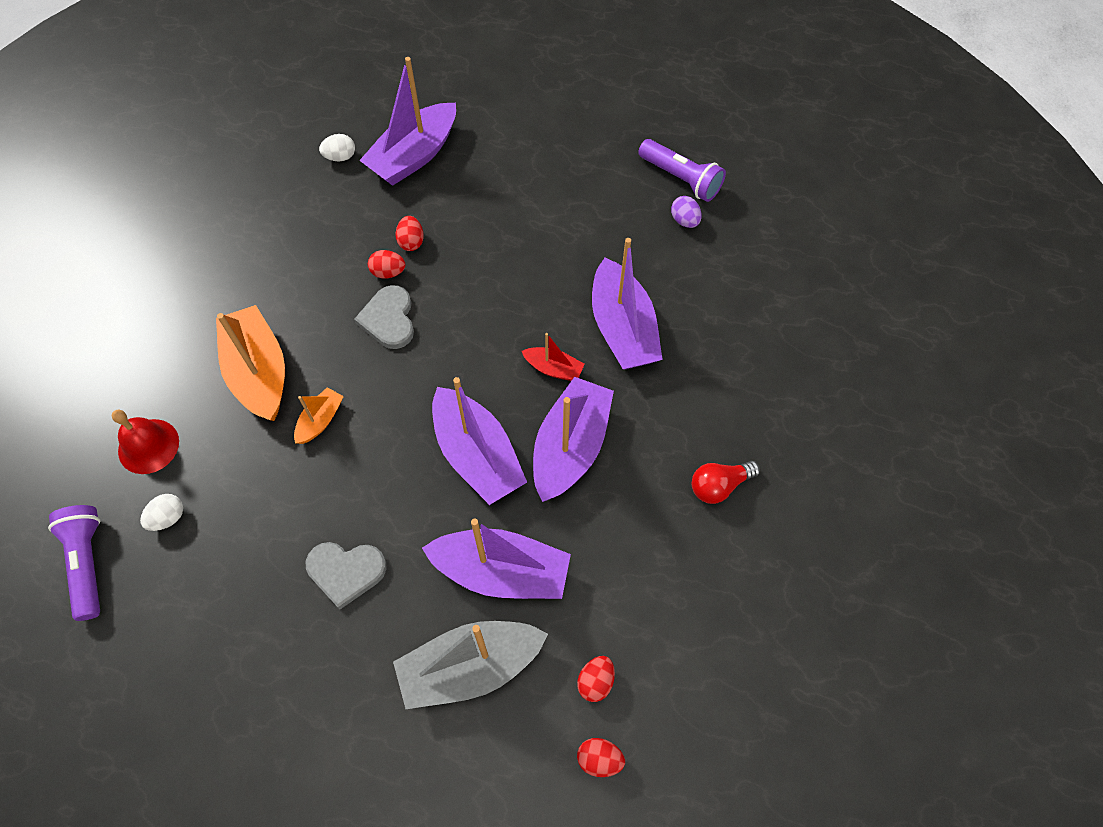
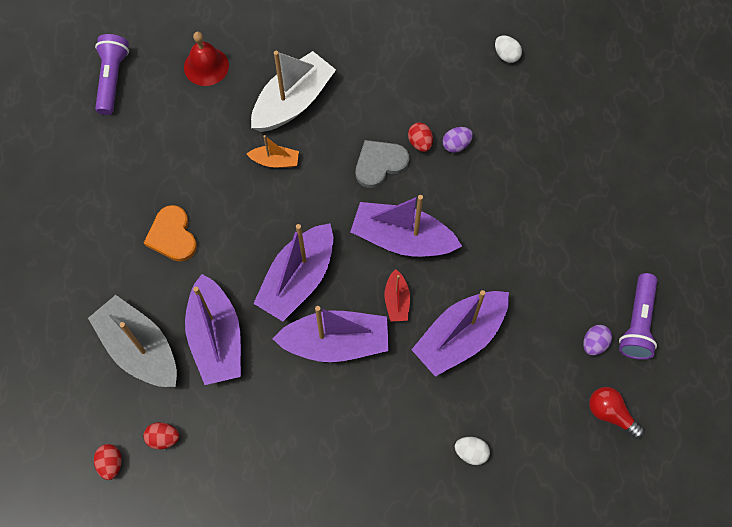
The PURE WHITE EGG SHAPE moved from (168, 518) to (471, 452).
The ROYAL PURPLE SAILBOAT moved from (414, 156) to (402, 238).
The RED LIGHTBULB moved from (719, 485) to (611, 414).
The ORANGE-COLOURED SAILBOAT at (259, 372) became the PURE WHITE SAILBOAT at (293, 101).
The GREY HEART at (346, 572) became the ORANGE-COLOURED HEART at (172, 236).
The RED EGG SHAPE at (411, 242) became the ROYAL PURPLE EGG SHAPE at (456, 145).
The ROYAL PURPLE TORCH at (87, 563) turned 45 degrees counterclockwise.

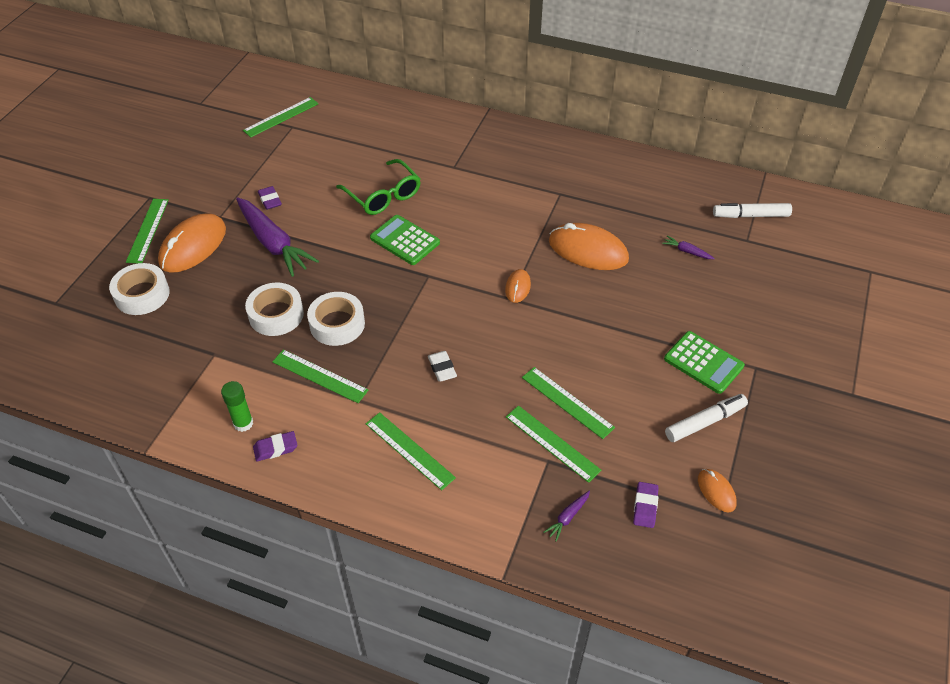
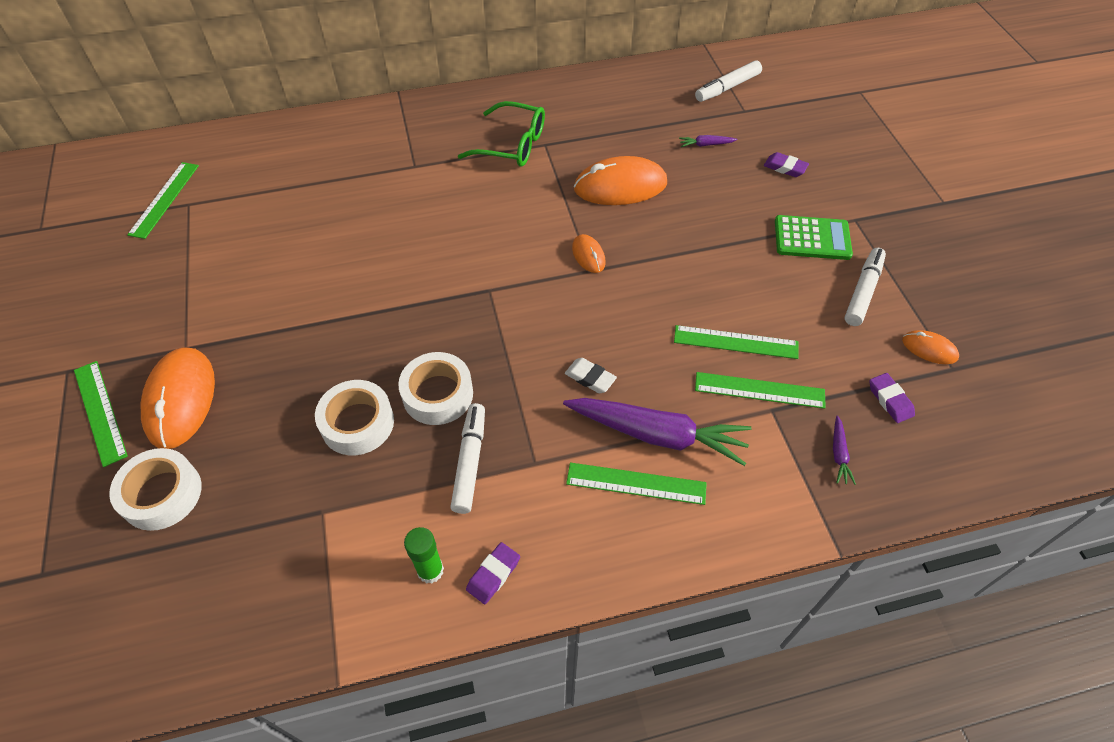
The EMERALD CALCULATOR at (404, 240) disappeared.
The ROYAL PURPLE ROOT VEGETABLE moved from (273, 243) to (657, 434).
The ROYAL PURPLE ERASER moved from (270, 200) to (785, 167).
The EMERALD SPECTACLES moved from (383, 195) to (512, 145).
The EMERALD STRAIGHTEDGE at (320, 376) was replaced by the PURE WHITE FELT PEN at (469, 462).

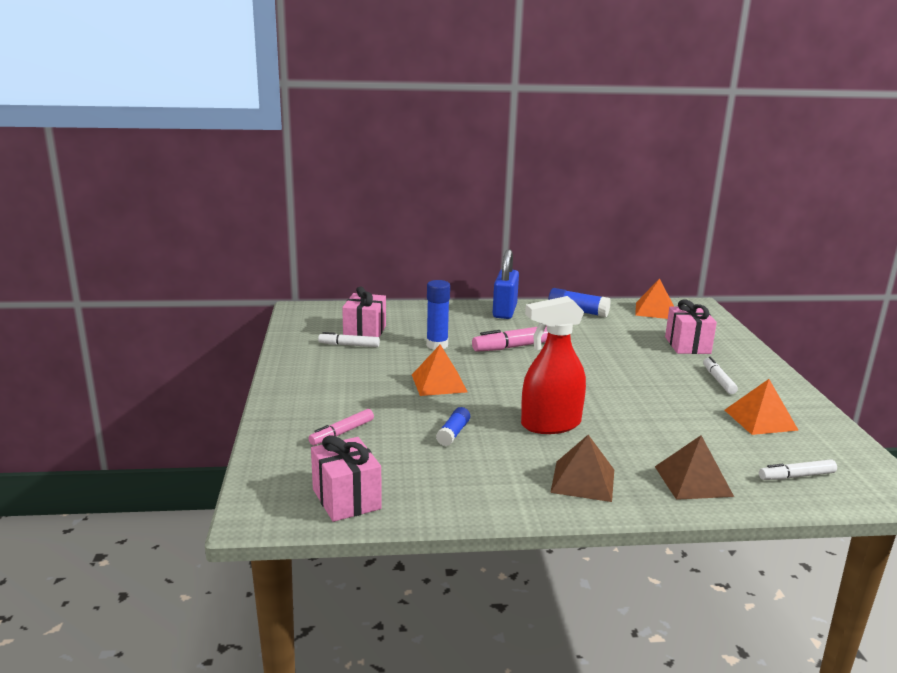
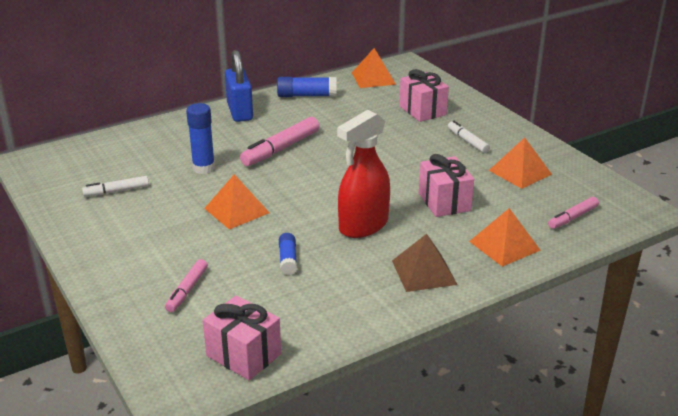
The PINK GIFT moved from (365, 332) to (444, 202).
The RUSSET PYRAMID SHAPE at (693, 481) became the ORANGE-COLOURED PYRAMID SHAPE at (504, 245).
The PURE WHITE FELT PEN at (796, 476) became the PINK FELT PEN at (572, 218).

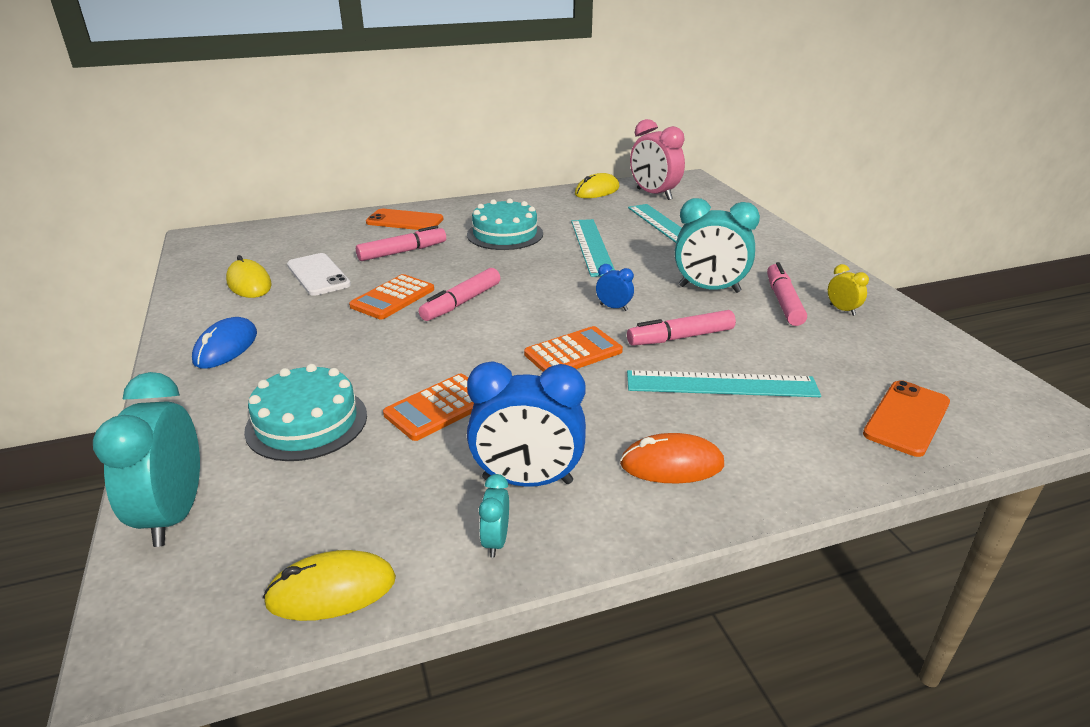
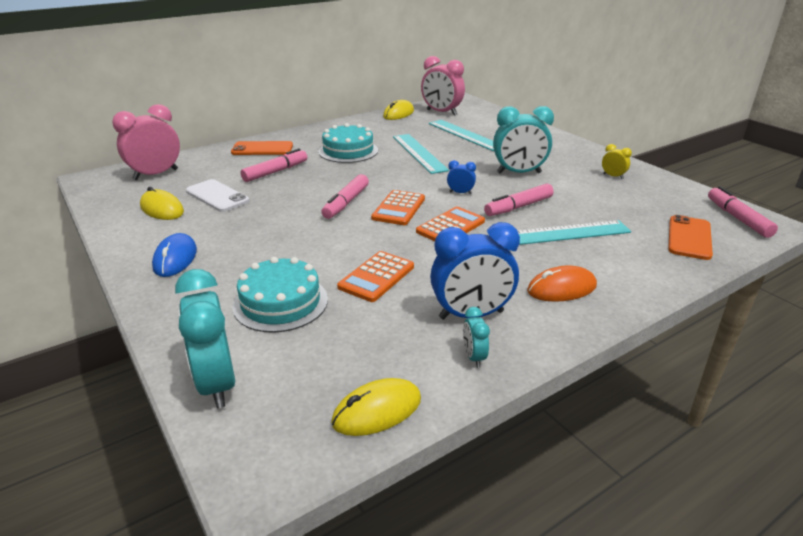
The PINK ALARM CLOCK at (156, 174) appeared.
The ORANGE-COLOURED CALCULATOR moved from (393, 298) to (398, 208).
The PINK FELT PEN moved from (783, 302) to (737, 218).

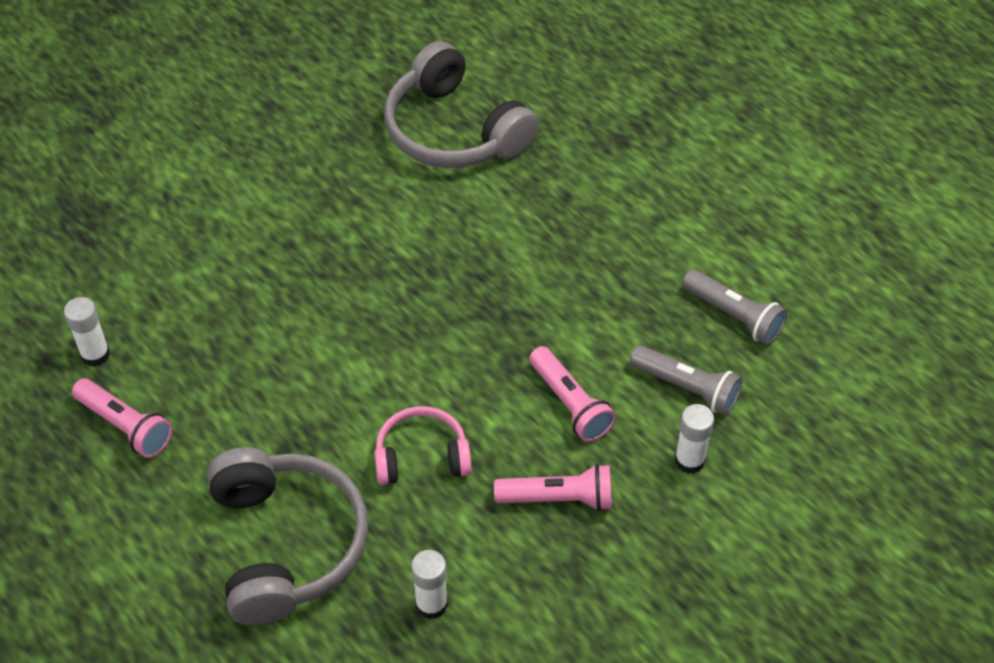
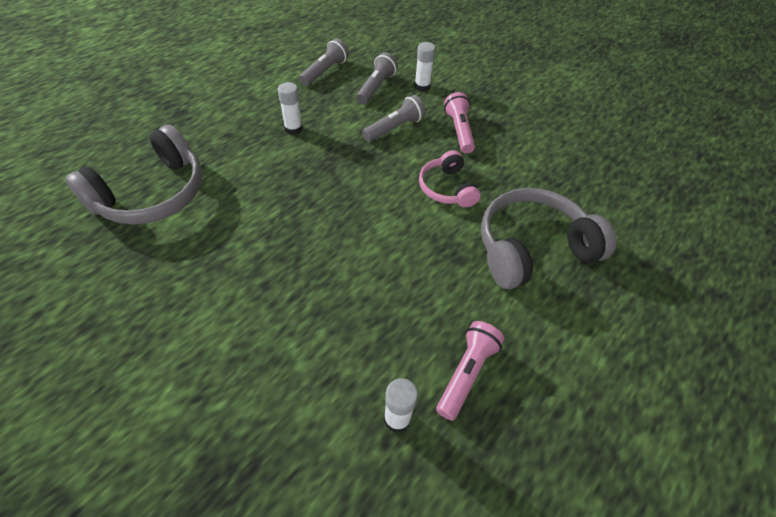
The PURE WHITE GLUE STICK moved from (431, 604) to (293, 129).
The PINK TORCH at (570, 404) became the GREY TORCH at (394, 128).

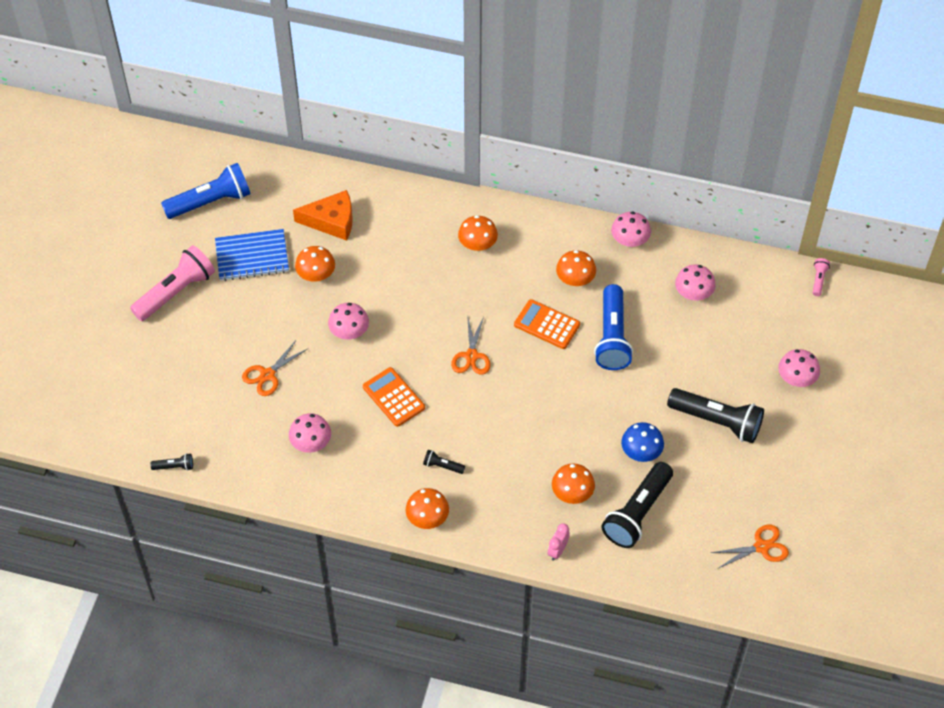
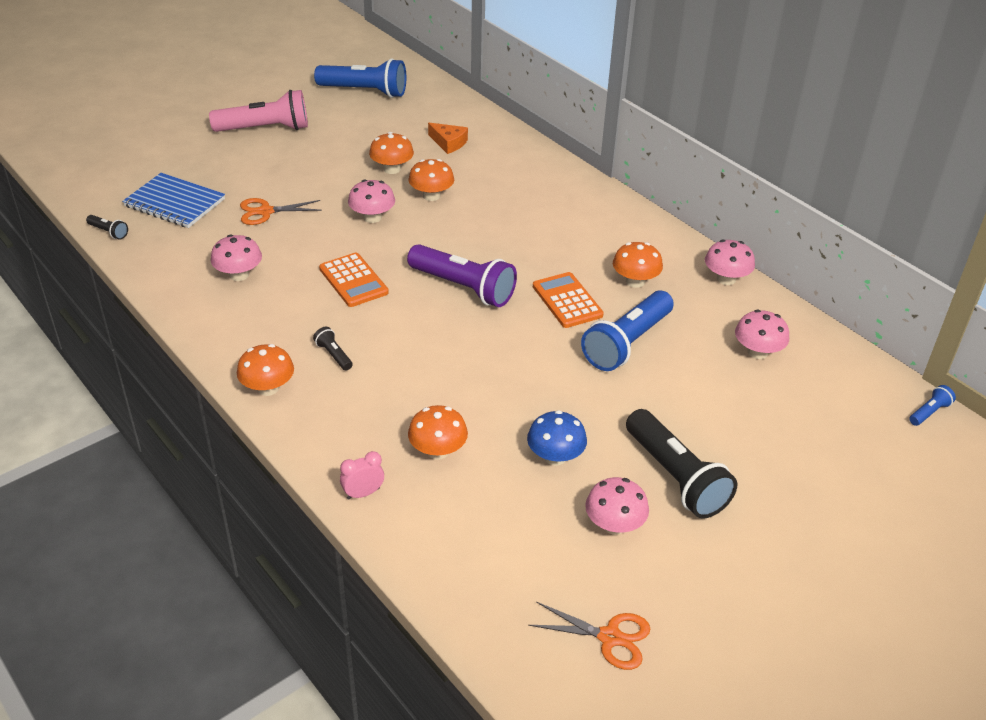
The EBONY TORCH at (637, 513) disappeared.
The ROYAL BLUE NOTEPAD moved from (252, 256) to (174, 203).
The ORANGE-COLOURED TOADSTOOL moved from (477, 244) to (431, 196).
The PINK TOADSTOOL moved from (796, 378) to (614, 525).
The ORANGE-COLOURED PAIR OF SCISSORS at (471, 356) was replaced by the ROYAL PURPLE TORCH at (463, 287).
The PINK TORCH at (818, 280) became the ROYAL BLUE TORCH at (929, 412).
The ORANGE-COLOURED CALCULATOR at (393, 397) turned 150 degrees clockwise.
The ORANGE-COLOURED CHEESE at (331, 221) changed to 0.64 times the size.

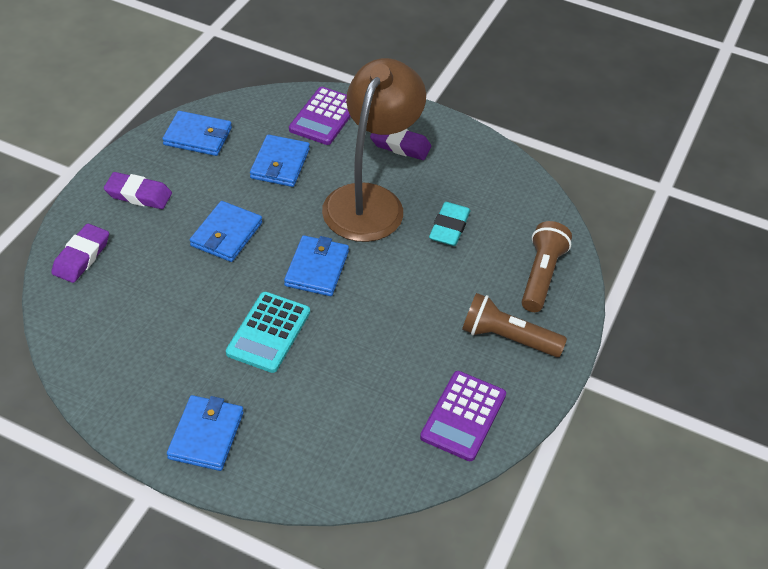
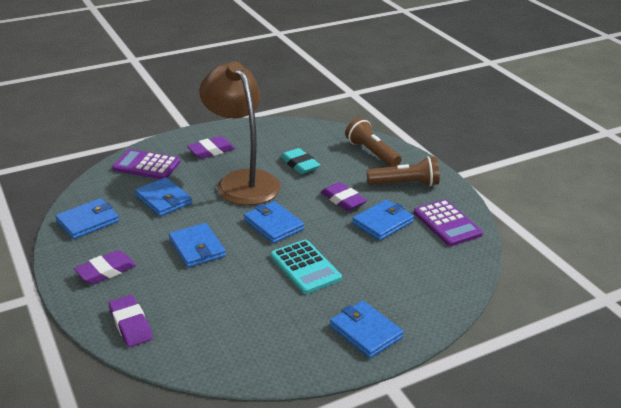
The ROYAL PURPLE ERASER at (343, 200) appeared.
The ROYAL BLUE CARD WALLET at (383, 223) appeared.
The ROYAL PURPLE CALCULATOR at (324, 117) turned 135 degrees clockwise.
The RUSSET TORCH at (507, 338) turned 150 degrees counterclockwise.

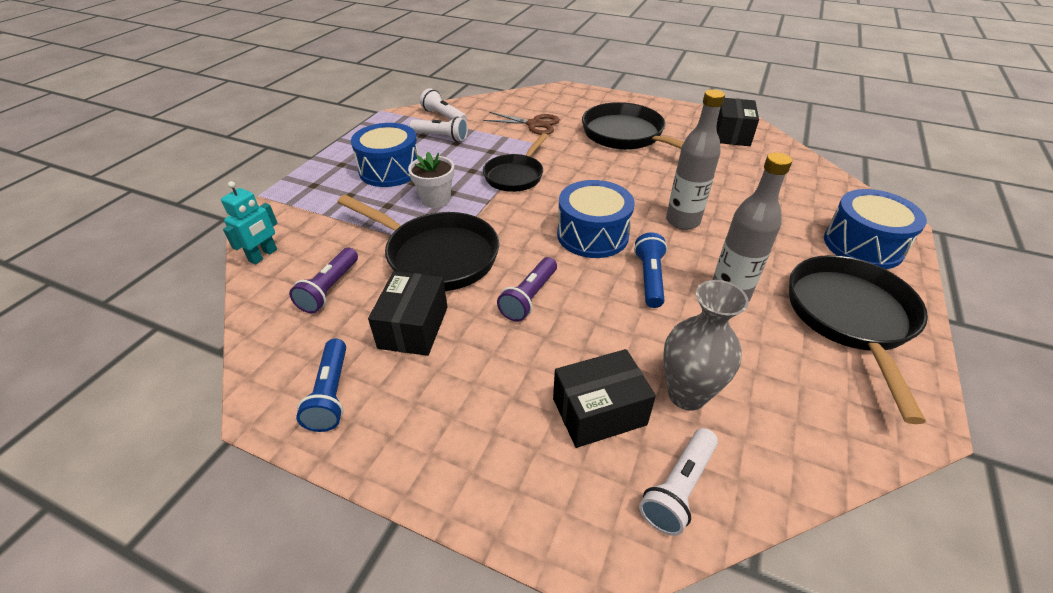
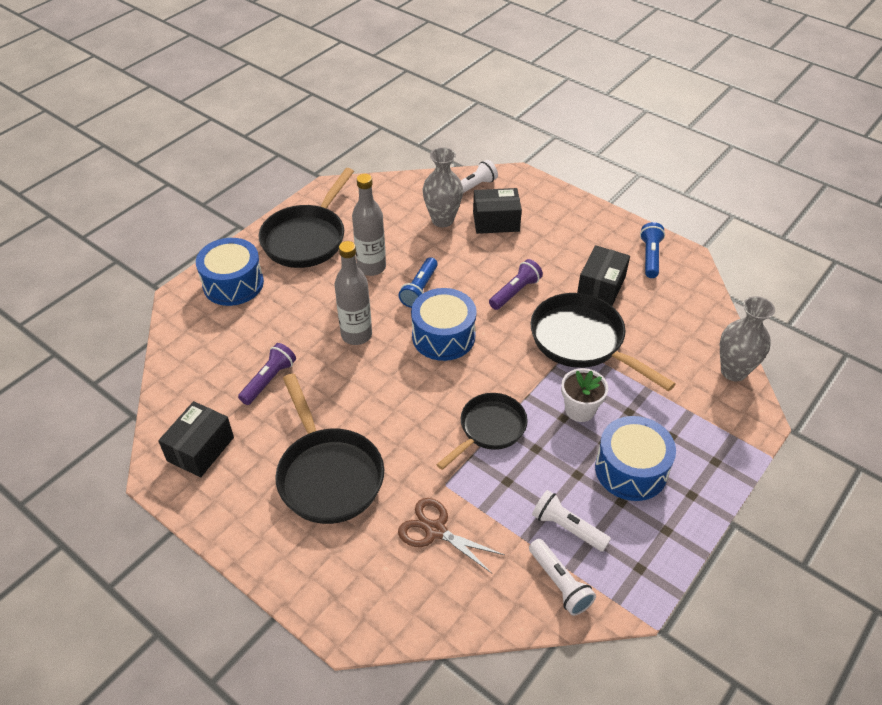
The ROYAL PURPLE TORCH moved from (330, 289) to (269, 380).
The TEAL ROBOT FIGURE at (263, 255) was replaced by the GREY TALL VASE at (733, 371).

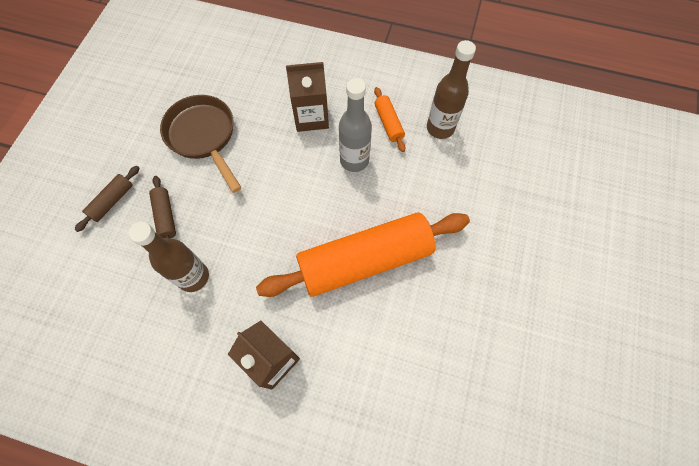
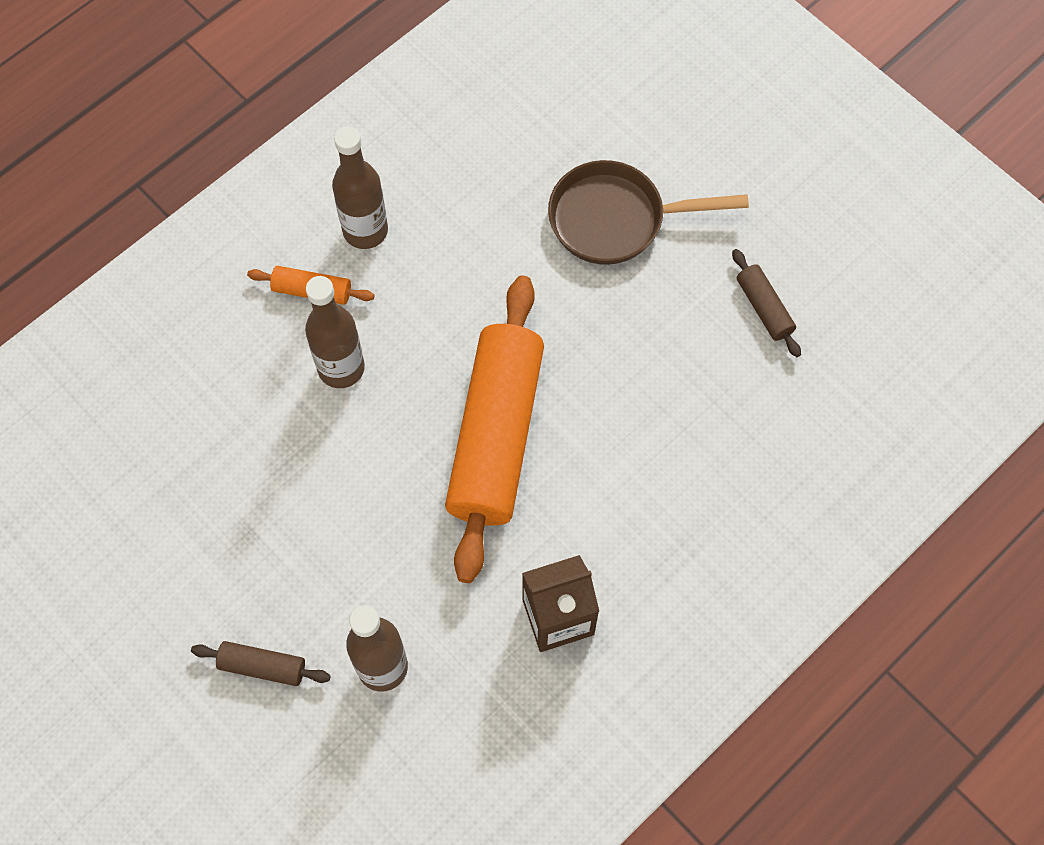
The RUSSET CARTON at (311, 117) disappeared.
The RUSSET ROLLING PIN moved from (112, 201) to (764, 308).
The RUSSET SKILLET moved from (203, 137) to (616, 219).
The GREY DRINK BOTTLE at (354, 160) became the RUSSET DRINK BOTTLE at (341, 368).

